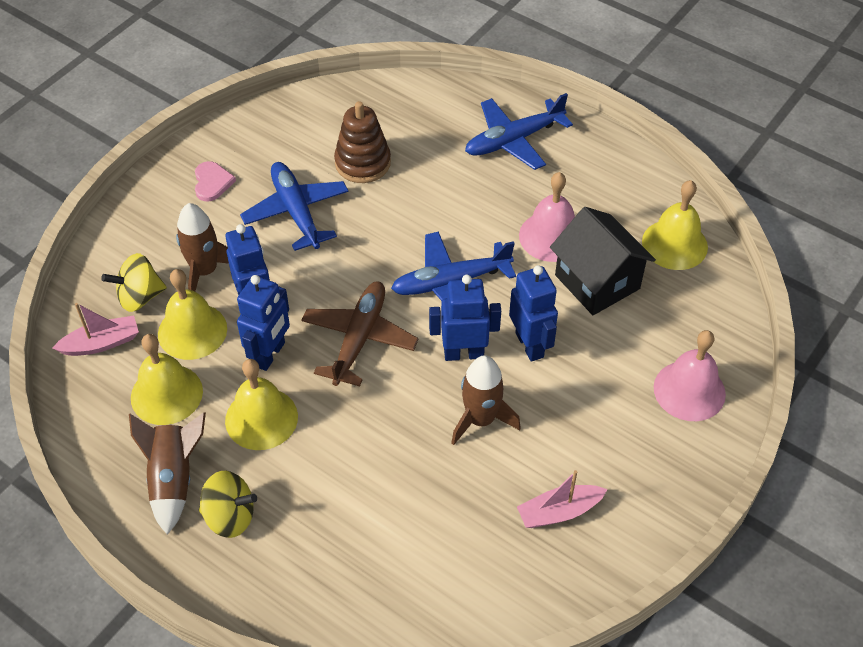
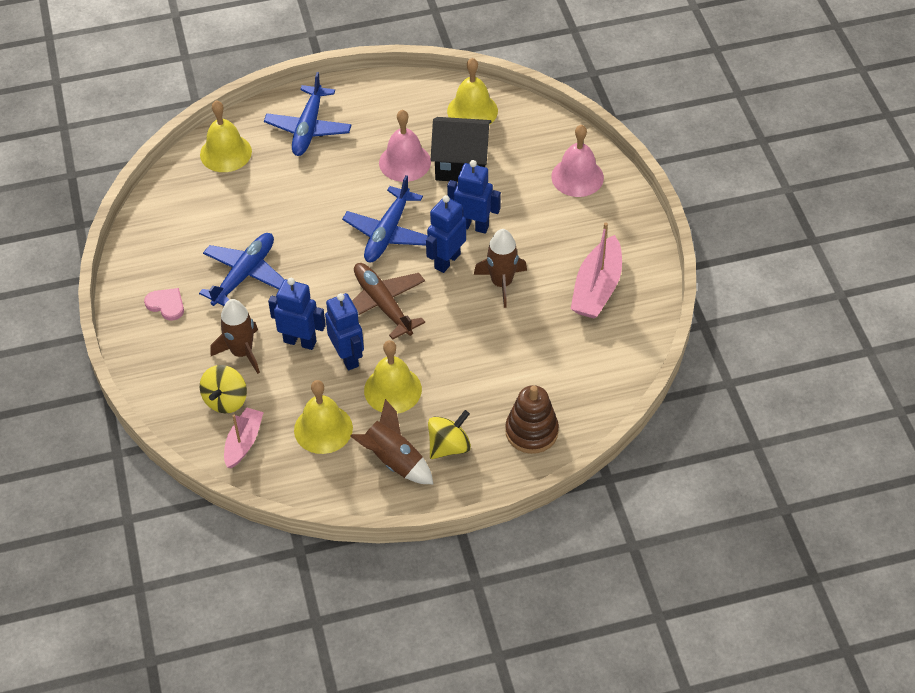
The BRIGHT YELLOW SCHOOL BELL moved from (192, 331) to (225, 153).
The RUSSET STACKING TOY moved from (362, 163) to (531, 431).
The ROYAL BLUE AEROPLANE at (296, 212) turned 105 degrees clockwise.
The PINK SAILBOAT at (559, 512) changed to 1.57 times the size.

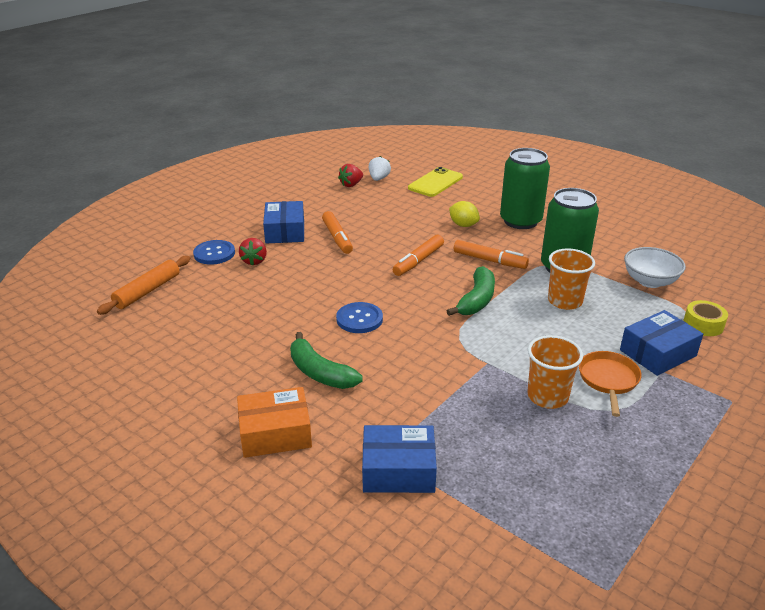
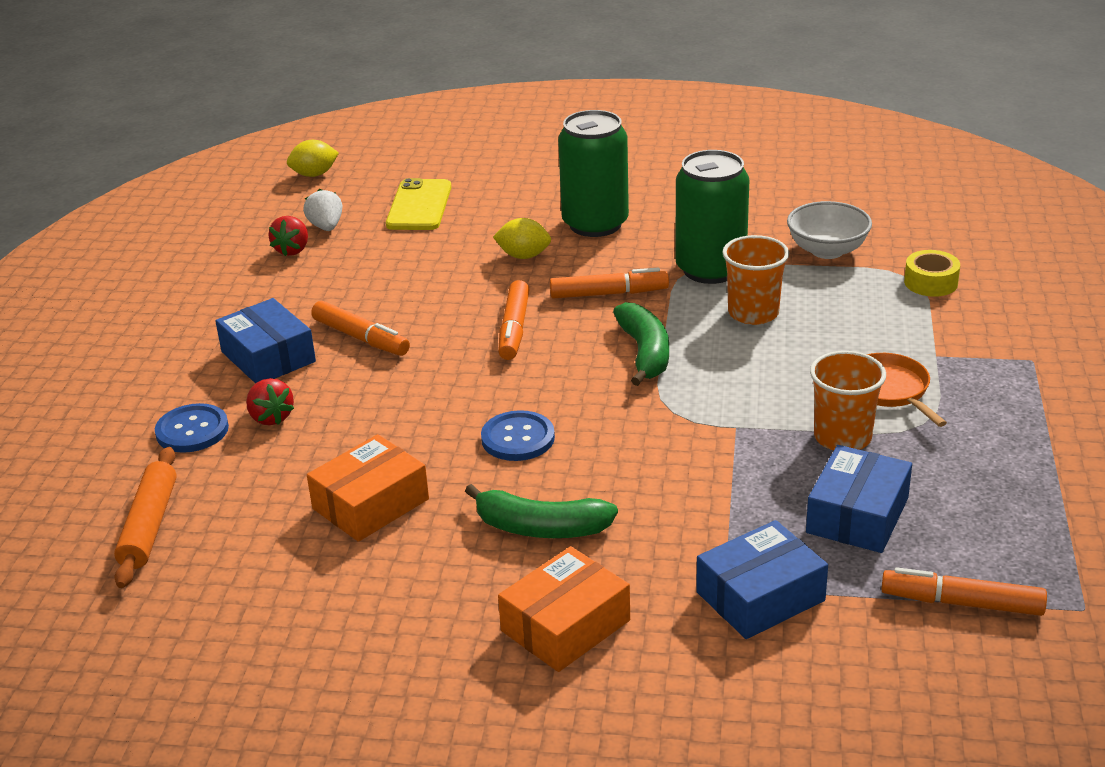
The BRIGHT YELLOW CITRUS FRUIT at (314, 174) appeared.
The ORANGE-COLOURED PACKAGE at (370, 504) appeared.
The ORANGE-COLOURED FELT PEN at (962, 603) appeared.
The ROYAL BLUE PACKAGE moved from (658, 353) to (857, 515).

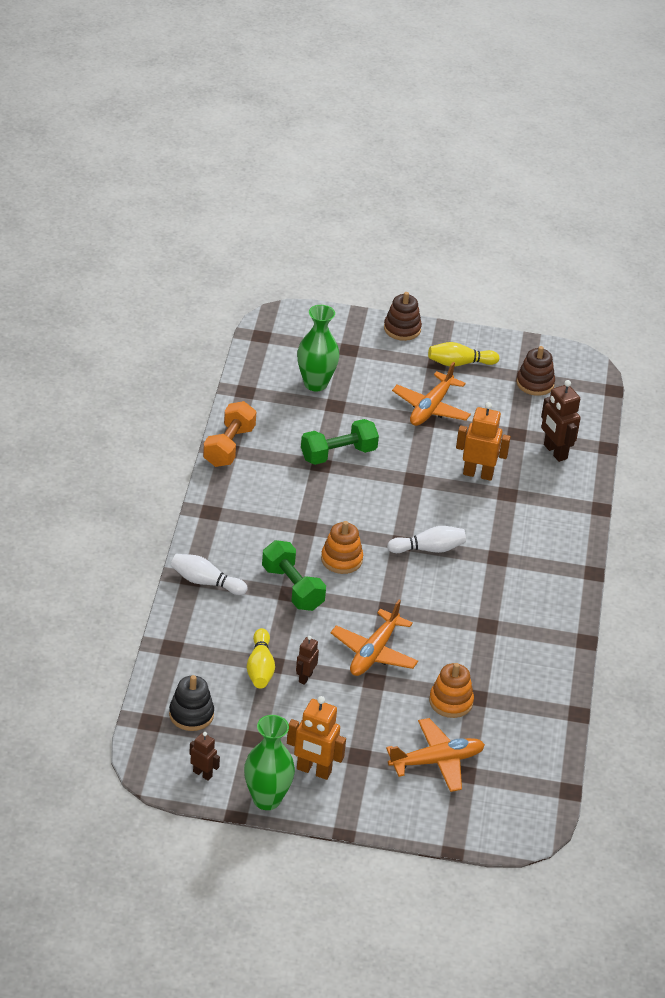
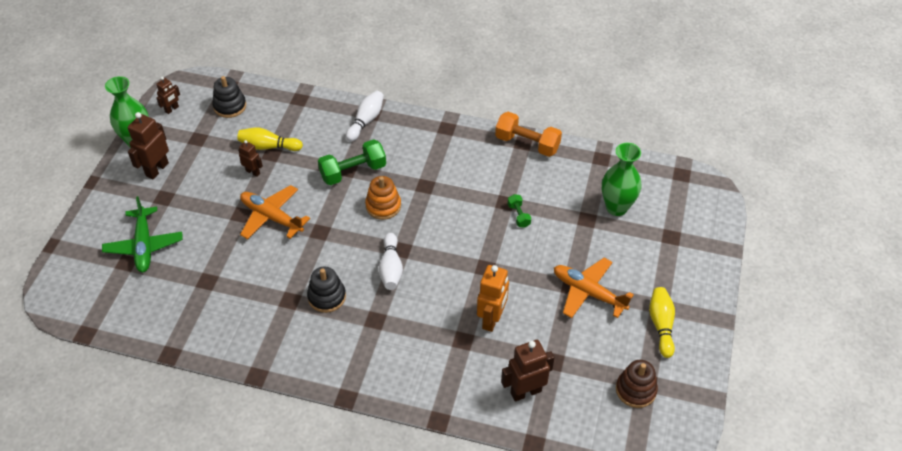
The RUSSET STACKING TOY at (402, 329) disappeared.
The ORANGE-COLOURED STACKING TOY at (451, 702) disappeared.
The EBONY STACKING TOY at (327, 297) appeared.
The ORANGE-COLOURED ROBOT FIGURE at (313, 771) became the RUSSET ROBOT FIGURE at (157, 169).
The ORANGE-COLOURED AEROPLANE at (437, 761) became the EMERALD AEROPLANE at (144, 245).
The EMERALD HAND WEIGHT at (338, 454) changed to 0.51 times the size.

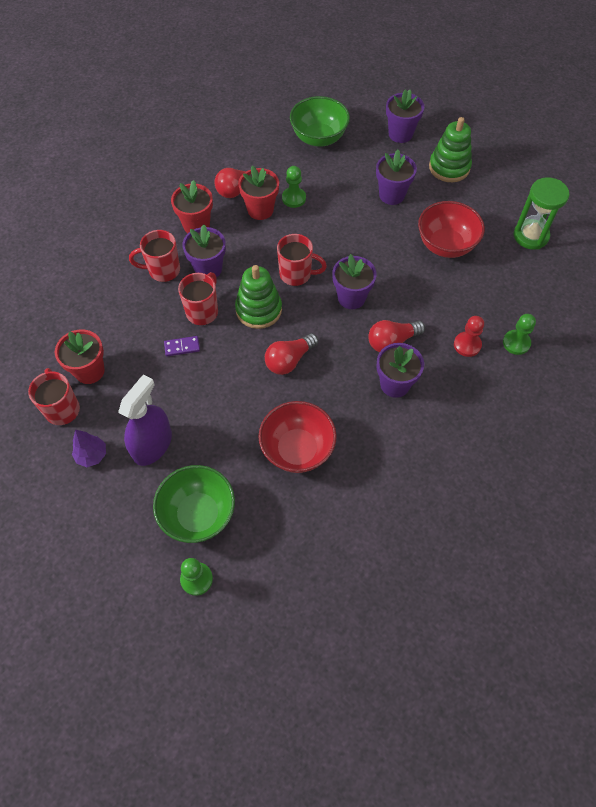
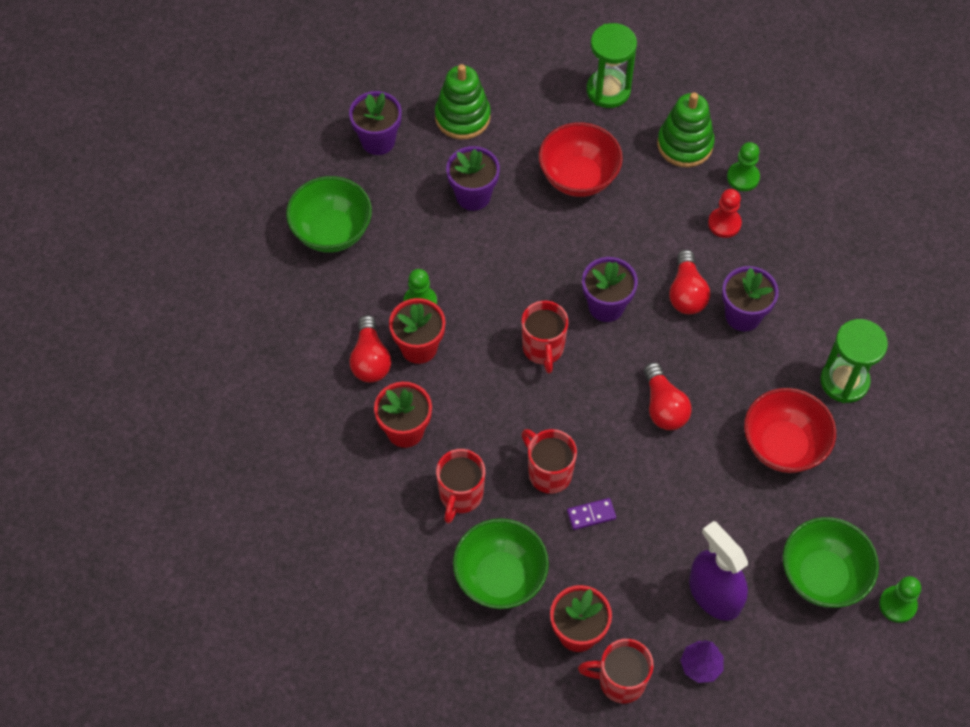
The ROYAL PURPLE FLOWER POT at (208, 269) disappeared.
The EMERALD BOWL at (500, 577) appeared.
The EMERALD SANDGLASS at (844, 381) appeared.
The EMERALD STACKING TOY moved from (258, 310) to (685, 144).
The ROYAL PURPLE DOMINO TILE at (182, 347) turned 60 degrees clockwise.
The RED COFFEE MUG at (296, 274) turned 135 degrees clockwise.

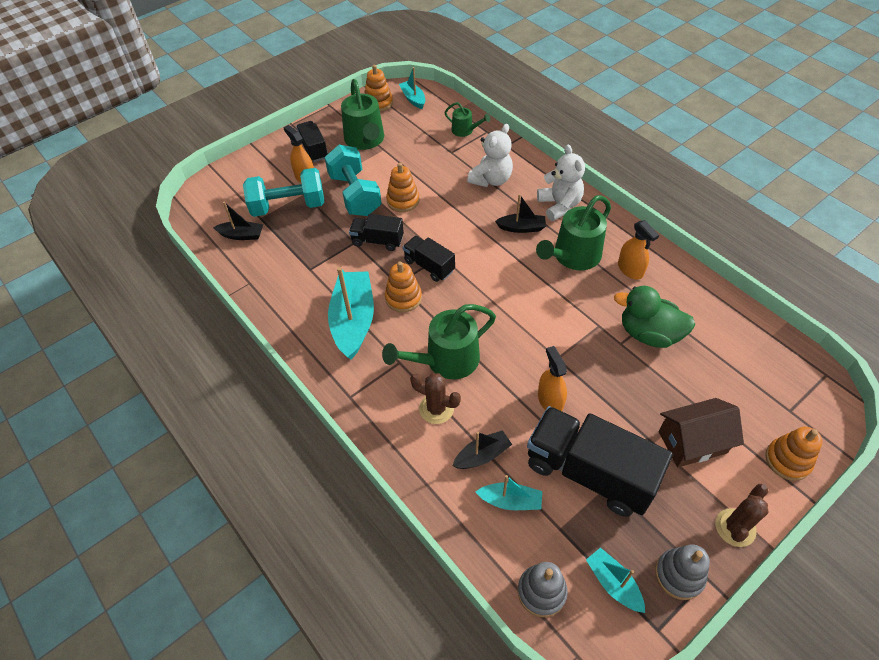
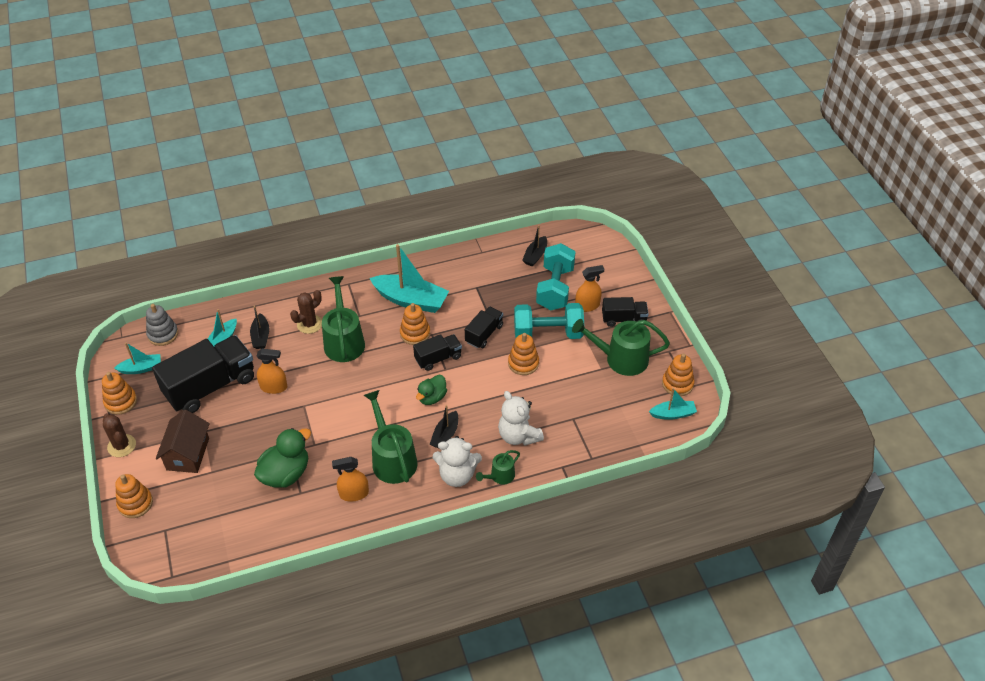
The EMERALD DUCK at (432, 397) appeared.
The EMERALD WATERING CAN moved from (465, 130) to (500, 476).
The GREY STACKING TOY at (679, 575) became the ORANGE-COLOURED STACKING TOY at (121, 402).

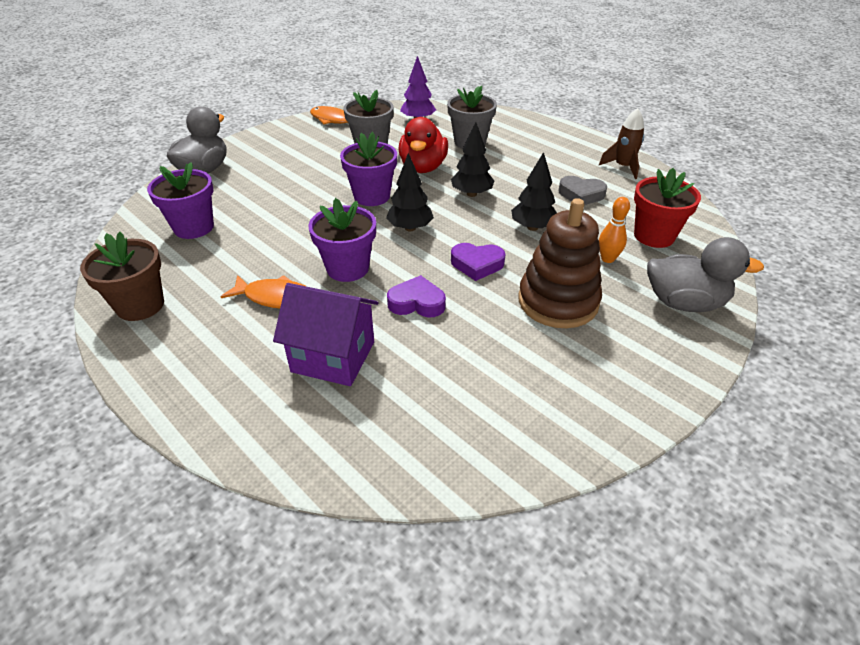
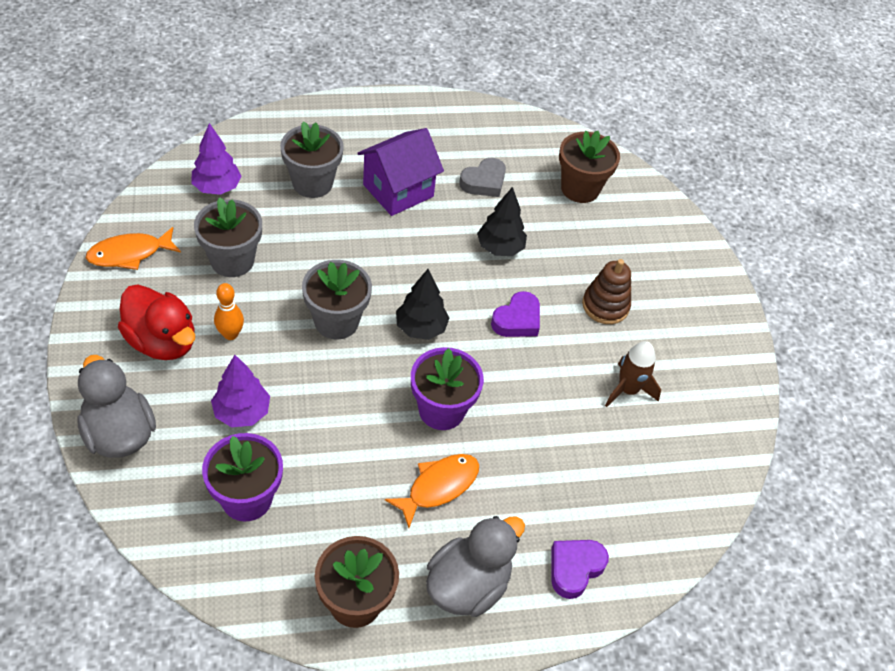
The EBONY FIR TREE at (471, 194) disappeared.
The ROYAL PURPLE FIR TREE at (242, 412) appeared.
The ROYAL PURPLE HOUSE moved from (333, 357) to (398, 190).
The ROYAL PURPLE HEART moved from (417, 303) to (575, 568).
The RED DUCK moved from (423, 167) to (162, 341).
The RUSSET TOY ROCKET moved from (623, 167) to (627, 390).
The ORANGE-COLOURED TENPIN moved from (607, 259) to (230, 334).
The GREY DUCK moved from (684, 303) to (468, 585).
The ROYAL PURPLE FLOWER POT at (372, 196) became the GREY FLOWER POT at (336, 321).
The RED FLOWER POT at (654, 236) became the RUSSET FLOWER POT at (580, 188).
The RUSSET STACKING TOY at (558, 301) changed to 0.63 times the size.

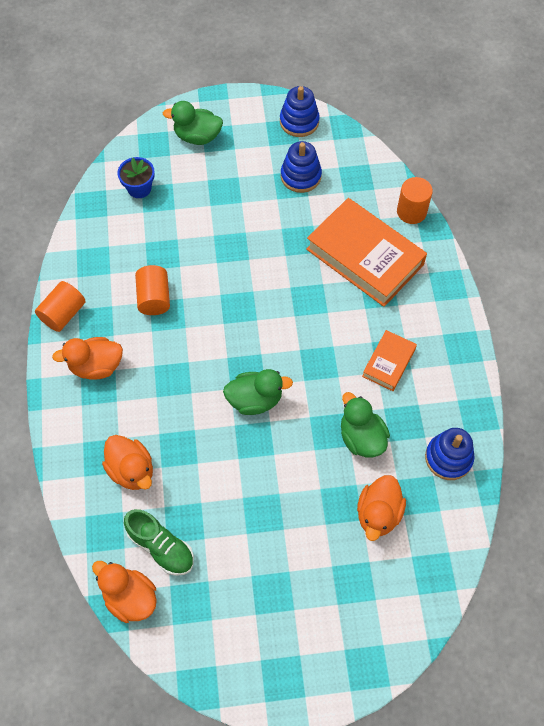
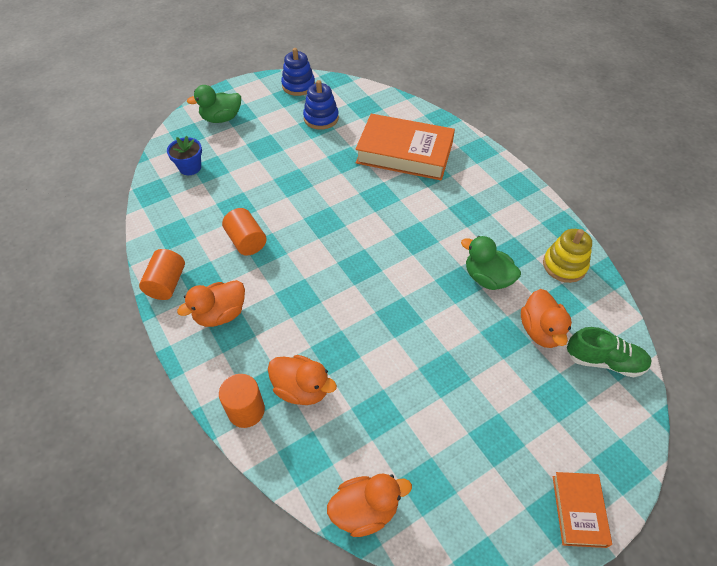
The EMERALD DUCK at (255, 400) disappeared.
The EMERALD SNEAKER moved from (161, 547) to (604, 361).
The ORANGE-COLOURED BOOK moved from (388, 362) to (578, 510).
The ORANGE-COLOURED CYLINDER SHAPE moved from (411, 212) to (246, 410).
The ROYAL BLUE STACKING TOY at (448, 458) became the BRIGHT YELLOW STACKING TOY at (564, 265).
The ORANGE-COLOURED DUCK at (130, 597) turned 150 degrees clockwise.

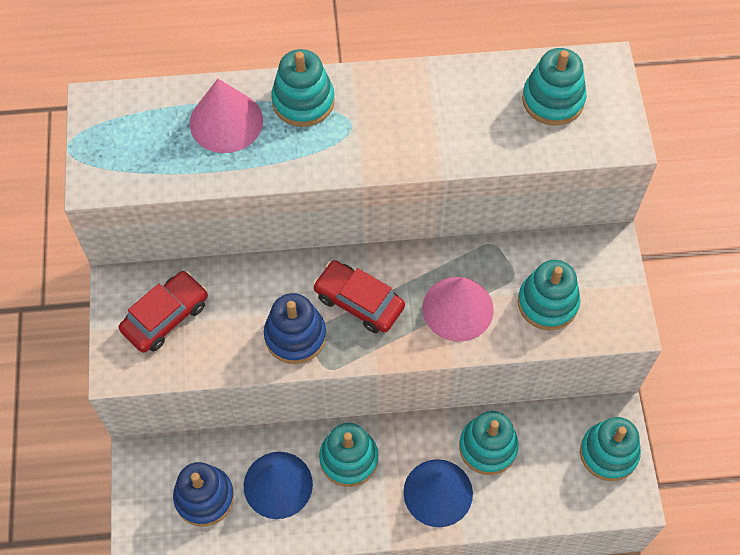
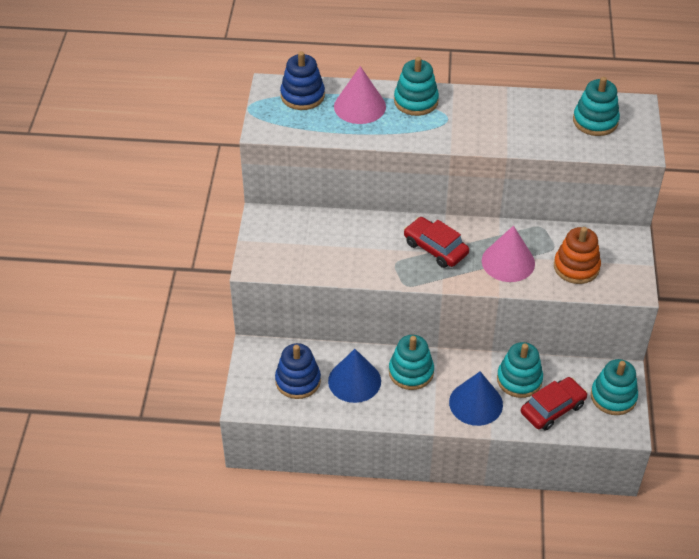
The RED TOY CAR moved from (166, 317) to (552, 409).
The ROYAL BLUE STACKING TOY moved from (295, 336) to (302, 96).
The TEAL STACKING TOY at (547, 303) became the ORANGE-COLOURED STACKING TOY at (576, 267).

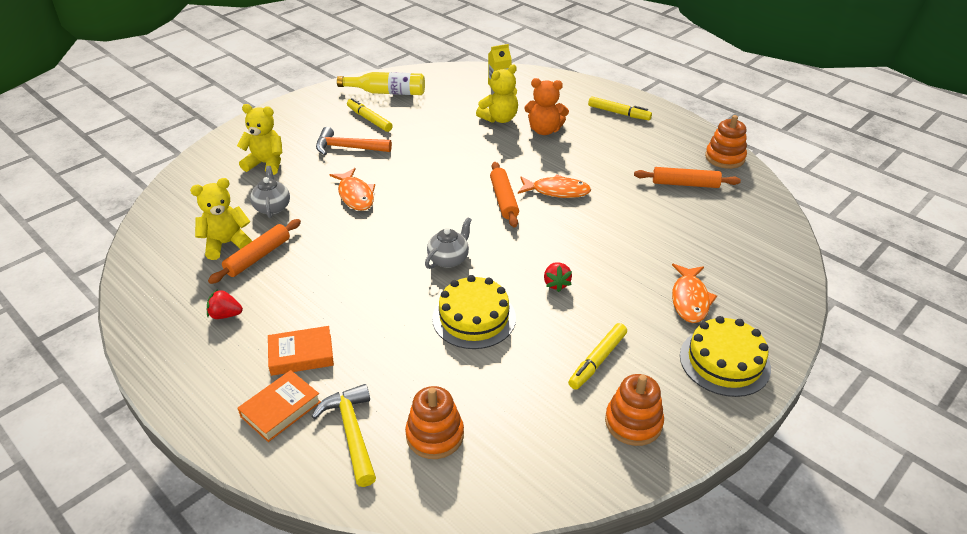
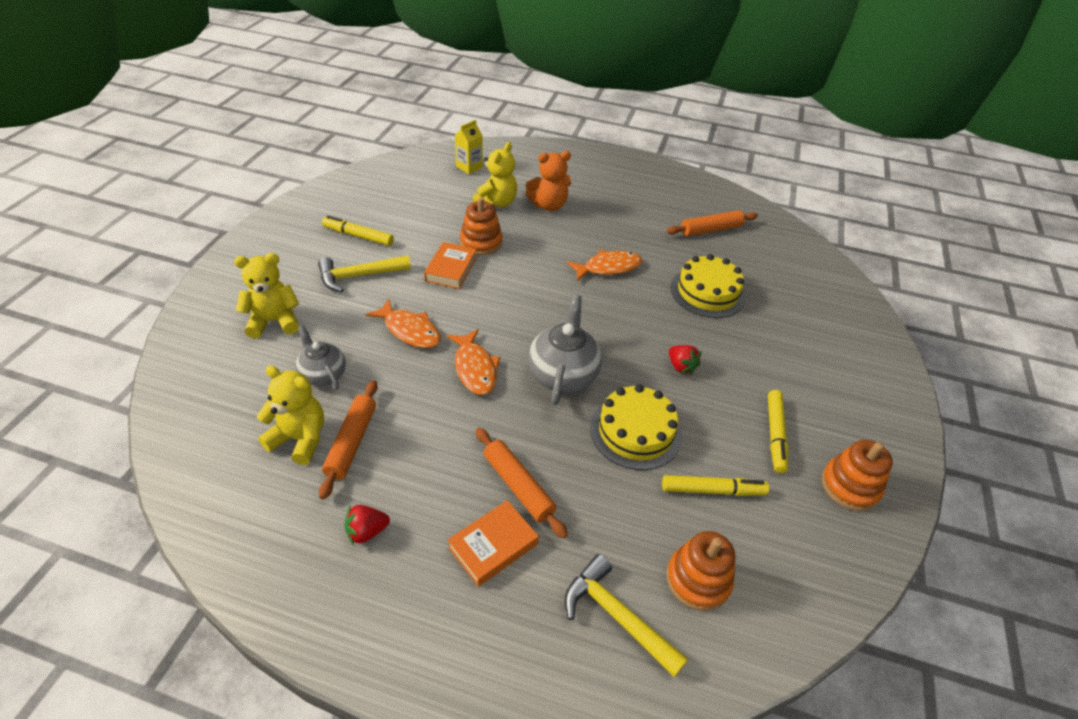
The BRIGHT YELLOW DRINK BOTTLE at (386, 92) disappeared.
The ORANGE-COLOURED BOOK moved from (280, 409) to (451, 269).
The ORANGE-COLOURED ROLLING PIN moved from (504, 199) to (518, 486).
The BRIGHT YELLOW FELT PEN moved from (618, 113) to (712, 490).
The ORANGE-COLOURED FISH FIGURE moved from (690, 299) to (475, 368).
The BRIGHT YELLOW LAYER CAKE moved from (724, 361) to (707, 292).
The ORANGE-COLOURED STACKING TOY moved from (724, 158) to (481, 242).
The ORANGE-COLOURED CARPENTER'S HAMMER at (348, 148) became the BRIGHT YELLOW CARPENTER'S HAMMER at (359, 276).
The BRIGHT YELLOW STUFFED BEAR at (226, 244) turned 75 degrees clockwise.
The GREY TEA POT at (449, 259) changed to 1.58 times the size.

